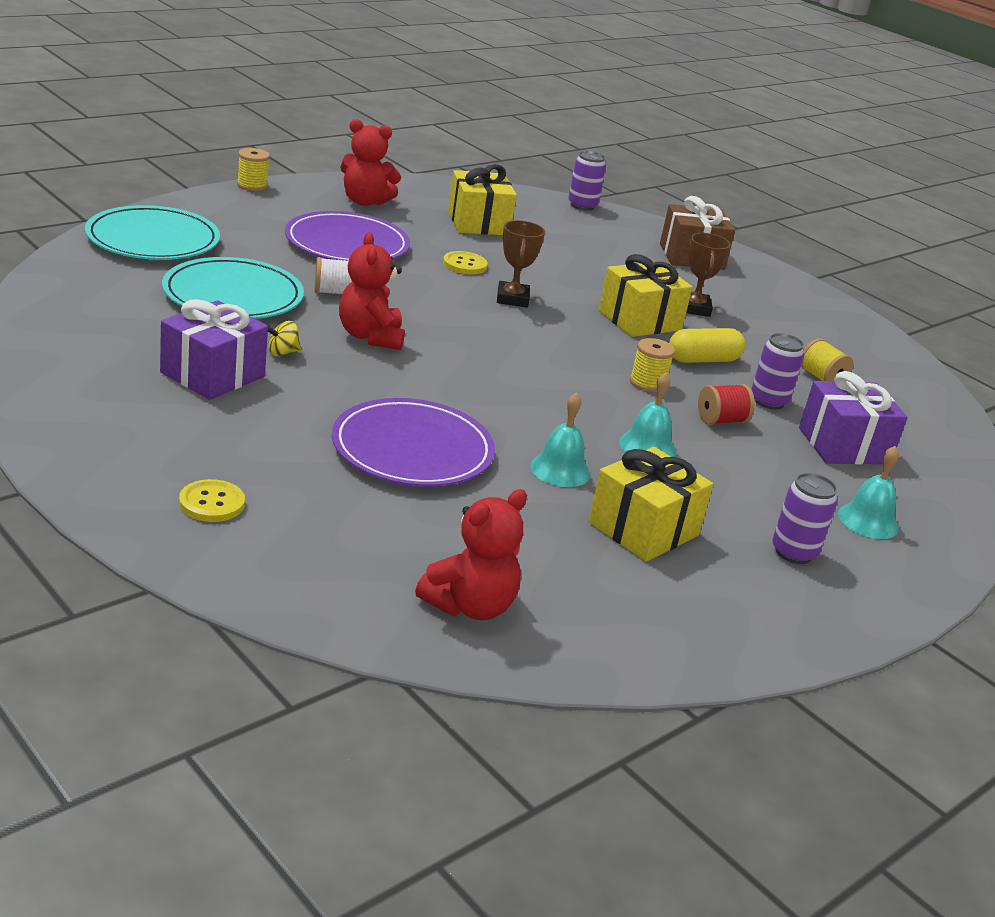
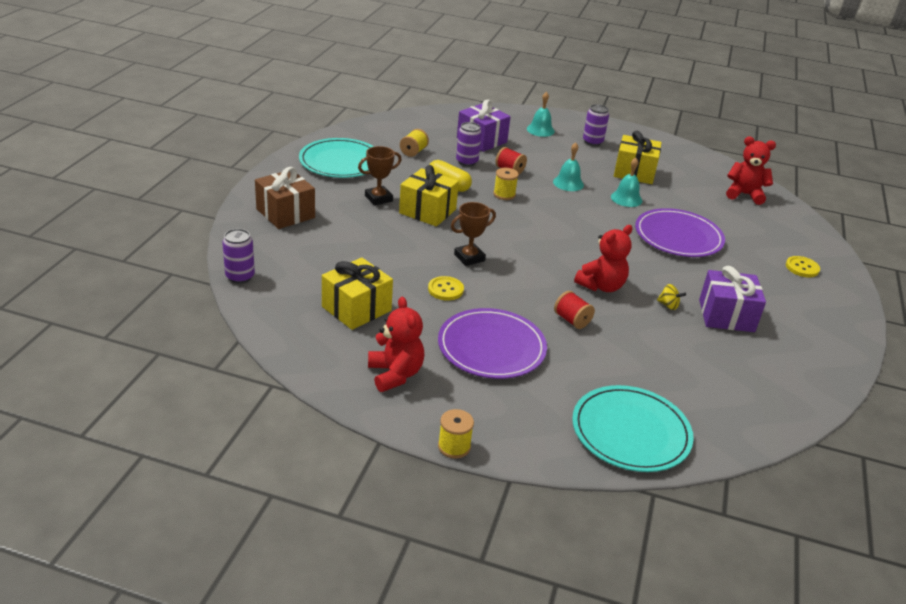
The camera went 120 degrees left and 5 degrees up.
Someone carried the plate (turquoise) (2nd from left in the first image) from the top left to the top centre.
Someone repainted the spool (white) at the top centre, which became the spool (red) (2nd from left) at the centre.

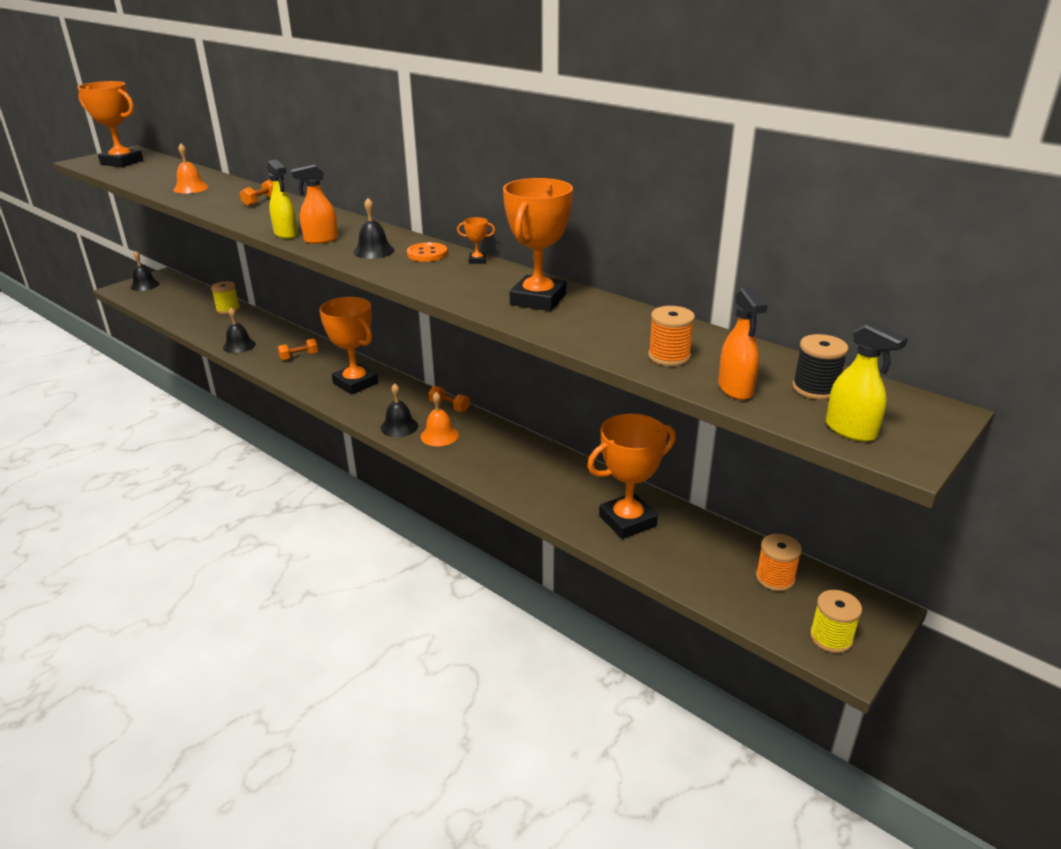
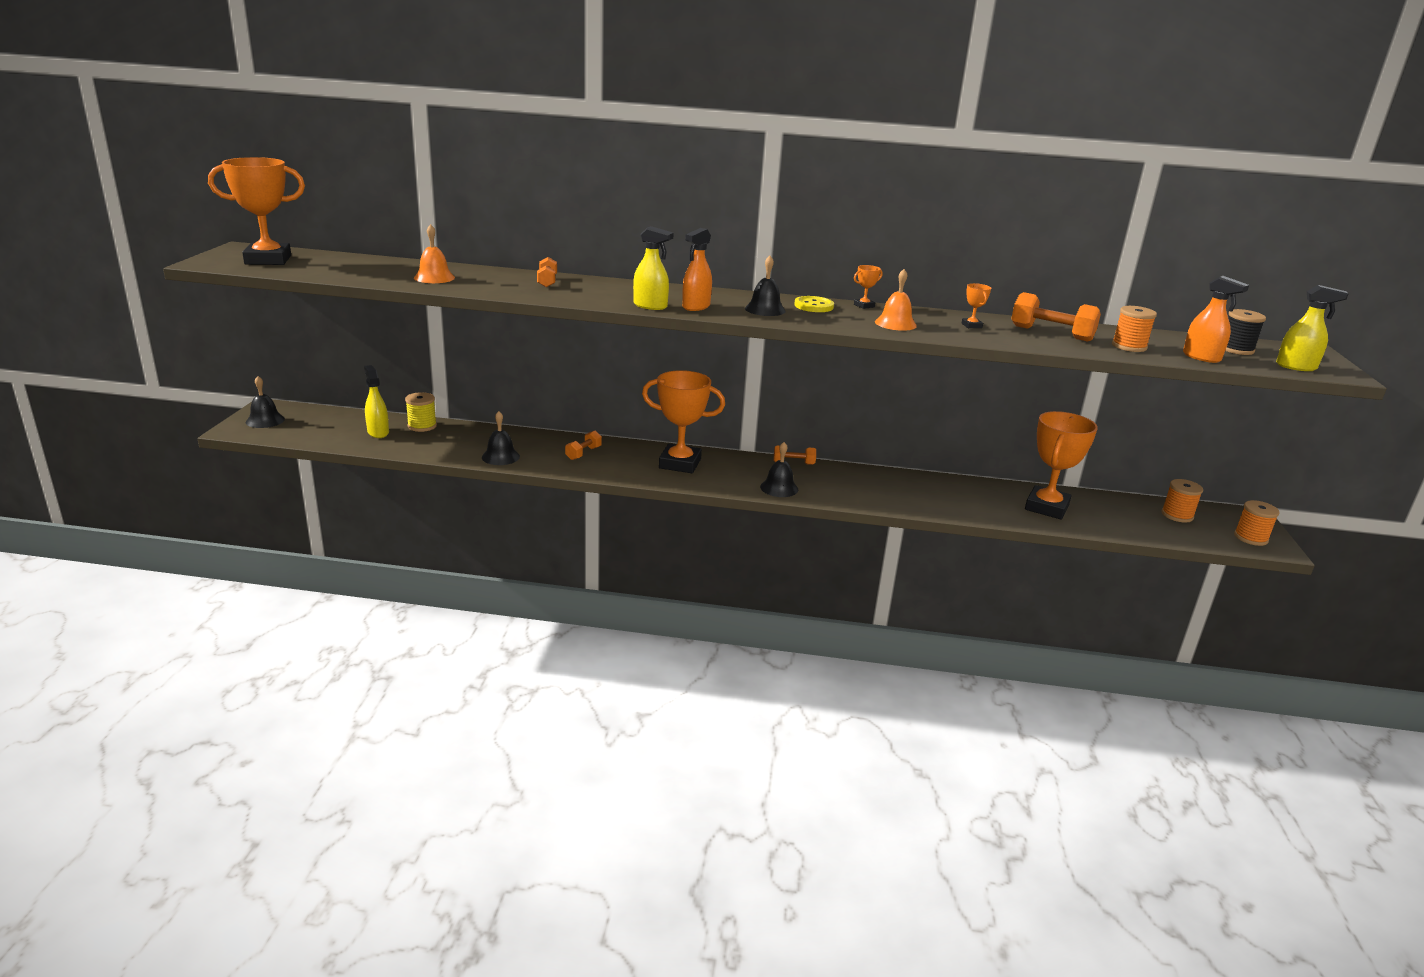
The camera went 35 degrees left and 5 degrees down.
Someone repainted the button (orange) at the top centre, which became the button (yellow) at the top centre.
Someone carried the bell (orange) (2nd from left) from the centre to the top centre.
Someone scaled the trophy (orange) (4th from left) at the top centre by 0.40.
Someone repainted the spool (yellow) (2nd from left) at the bottom right, which became the spool (orange) (3rd from left) at the middle right.
Someone put down the spray bottle (yellow) (1st from left) at the middle left.
Someone put down the dumbbell (orange) (4th from left) at the top right.

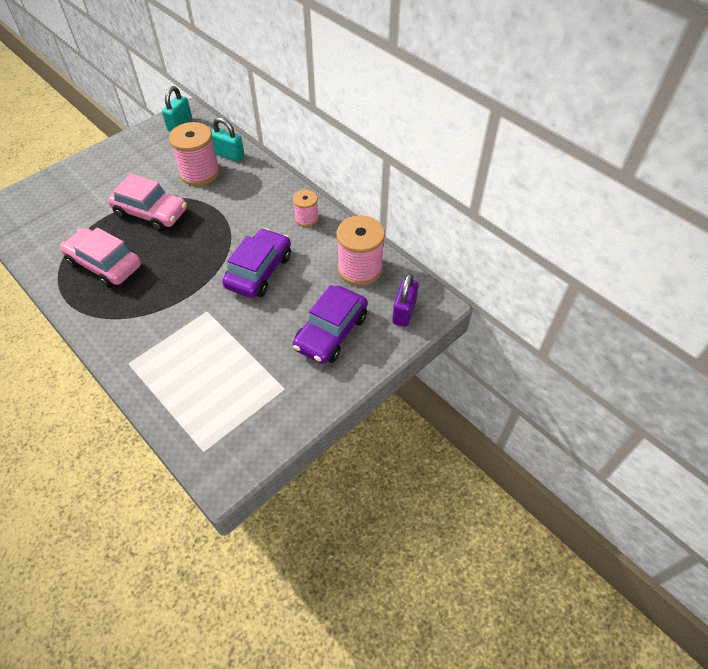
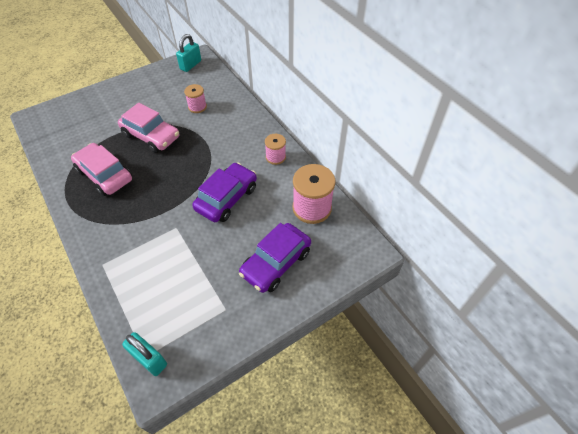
The camera went 10 degrees right and 0 degrees up.
Someone scaled the spool (pink) (1st from left) at the top left by 0.57.
Someone carried the padlock (turquoise) (2nd from left in the first image) from the top left to the bottom left.
Someone took away the padlock (purple) at the centre.

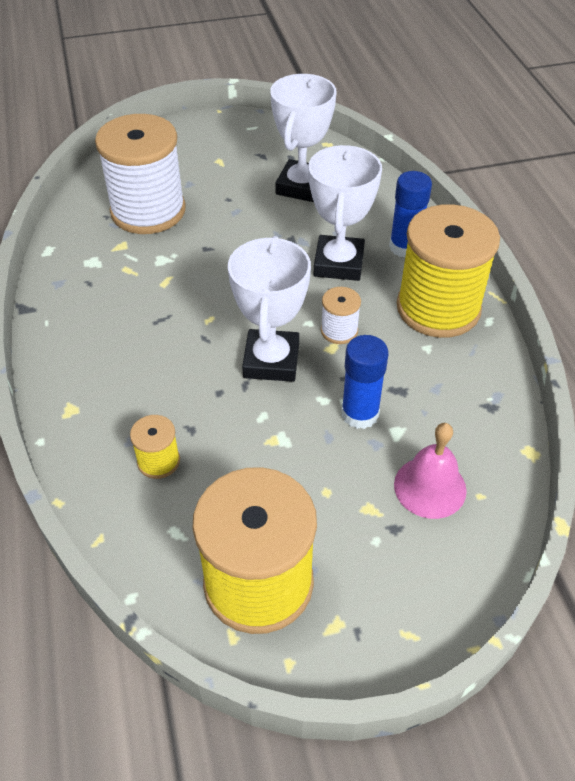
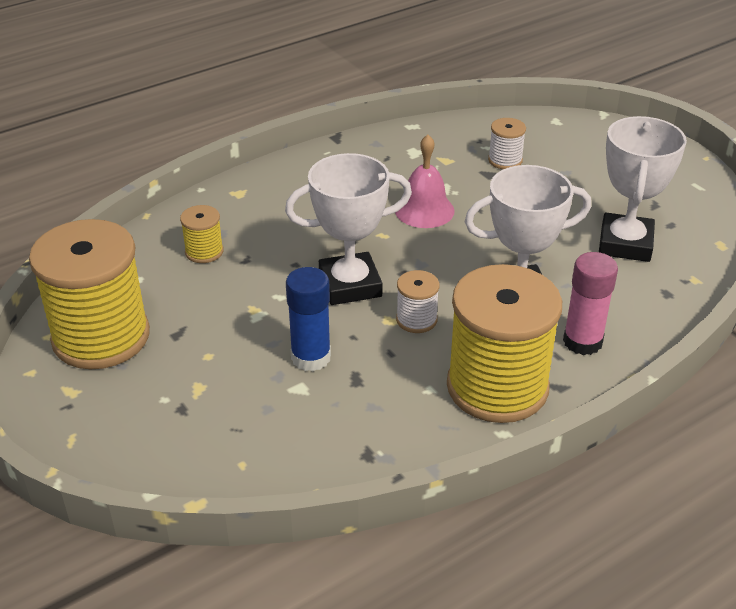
The camera went 70 degrees right and 10 degrees down.
Someone scaled the spool (white) (1st from left in the first image) at the top left by 0.44.
Someone rotated the trophy (white) (2nd from left in the first image) at the top centre by 75 degrees counterclockwise.
Someone repainted the glue stick (blue) (2nd from left) at the top right, which became the glue stick (pink) at the middle right.
Someone carried the bell (pink) from the middle right to the top centre.

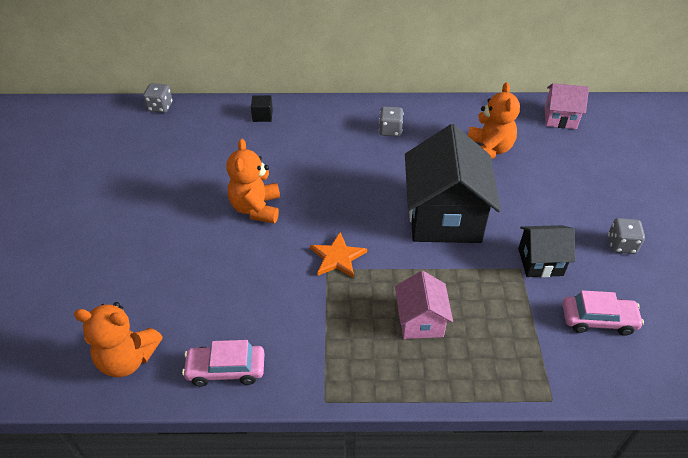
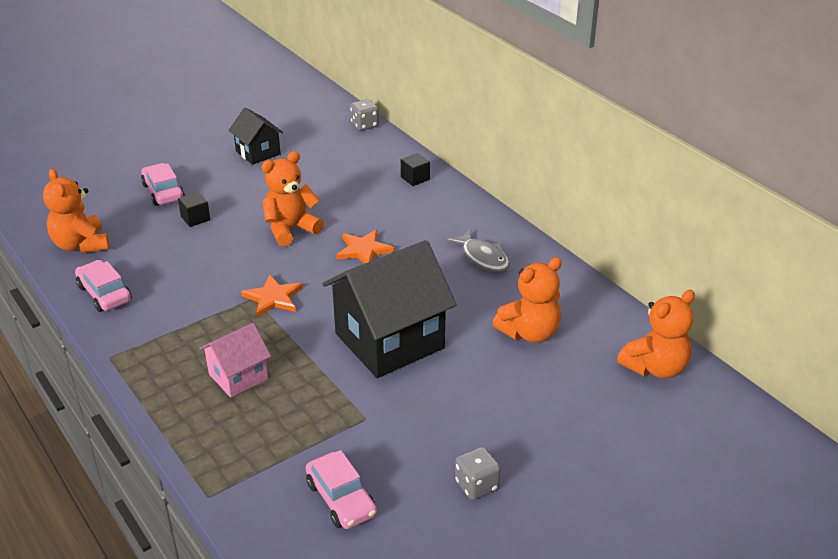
The camera went 55 degrees right and 10 degrees down.
Someone swapped the dice (grey) (2nd from left) at the top centre for the fish (grey) at the centre.
Someone carried the house (black) (2nd from left in the first image) from the middle right to the top left.
Someone swapped the house (pink) (2nd from left) at the top right for the teddy bear (orange) (4th from left) at the middle right.
Someone put down the car (pink) (2nd from left) at the top left.
Someone put down the cube (black) (1st from left) at the middle left.
Someone put down the star (orange) (2nd from left) at the centre.

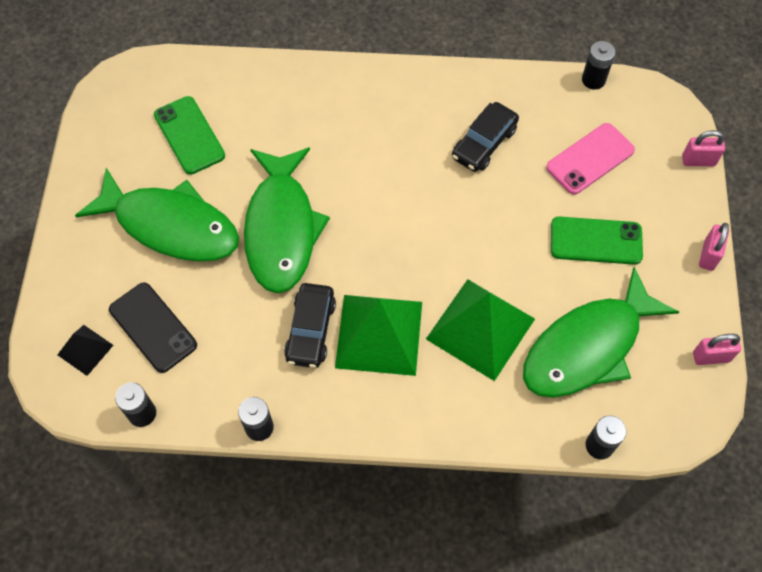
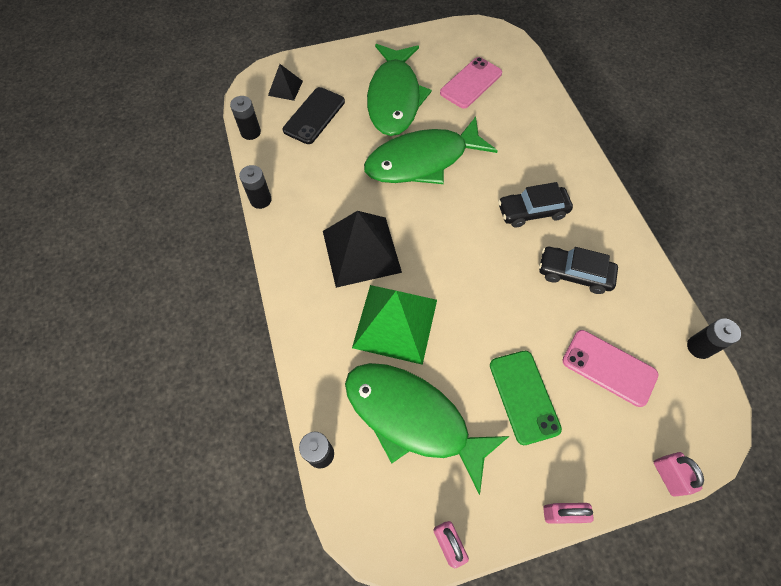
The camera went 70 degrees right and 0 degrees up.
Someone repainted the phone (green) (1st from left) at the top left, which became the phone (pink) (1st from left) at the top centre.
Someone carried the car (black) (1st from left) from the centre to the middle right.
Someone repainted the pyramid (green) (1st from left) at the centre, which became the pyramid (black) (2nd from left) at the centre.

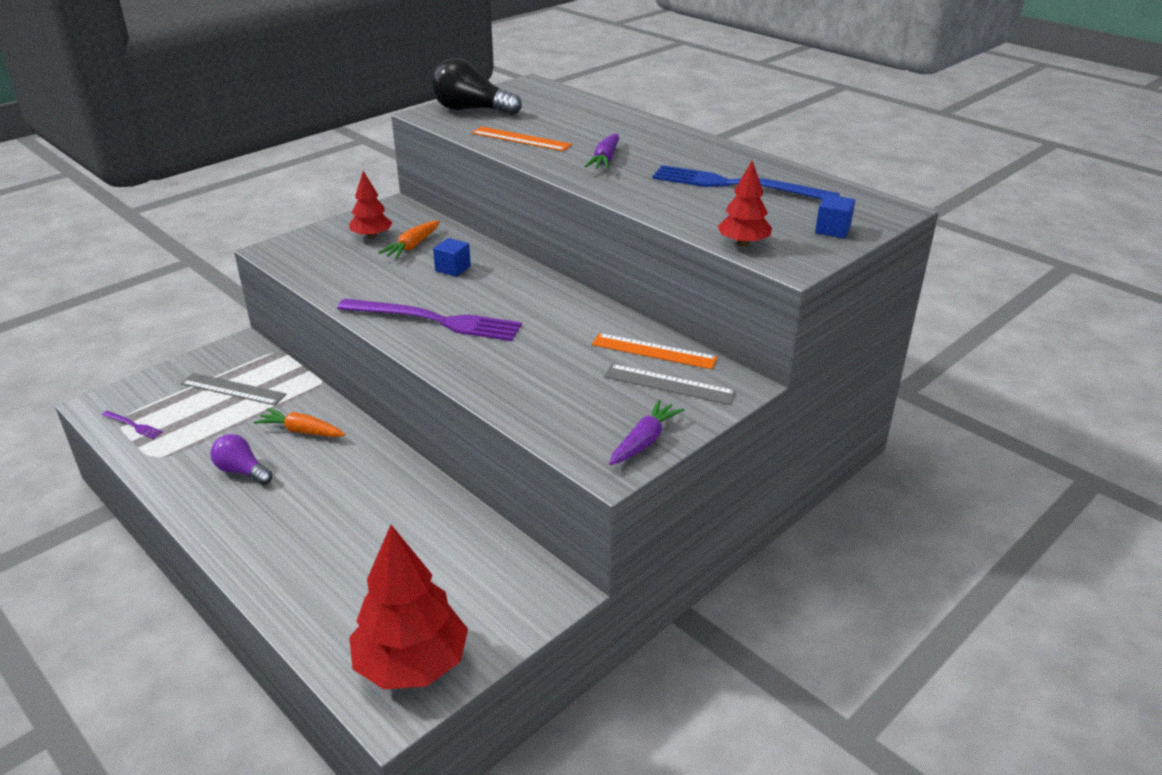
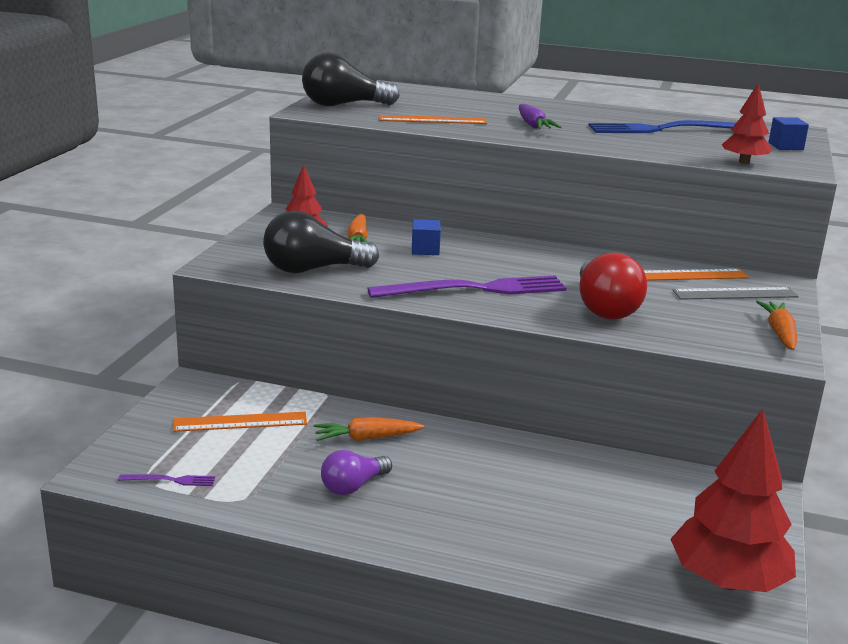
The camera went 30 degrees left and 10 degrees down.
Someone repainted the ruler (grey) (1st from left) at the middle left, which became the ruler (orange) (1st from left) at the middle left.
Someone rotated the light bulb (purple) at the middle left by 45 degrees counterclockwise.
Someone repainted the carrot (purple) (2nd from left) at the centre, which became the carrot (orange) (3rd from left) at the middle right.
Someone put down the light bulb (black) (1st from left) at the centre.
Someone put down the light bulb (red) at the middle right.

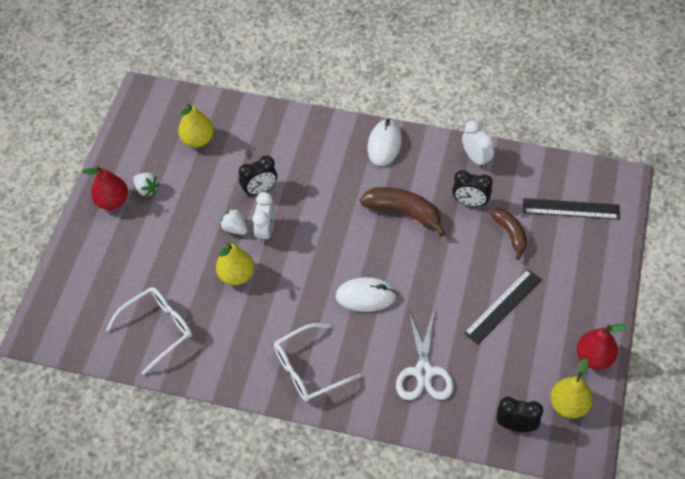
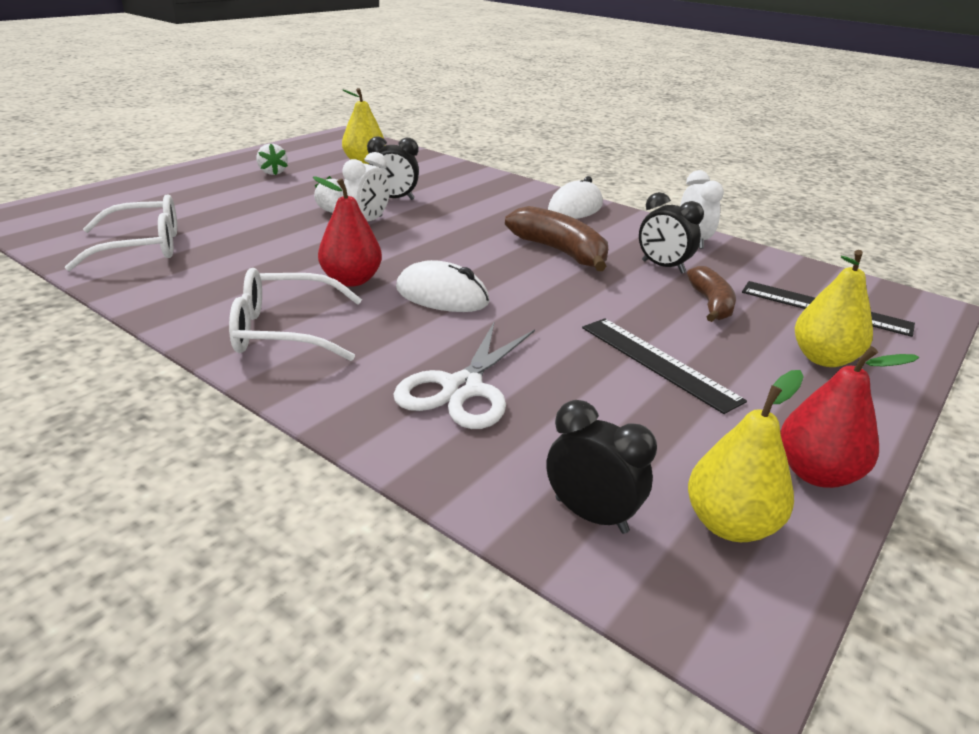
The camera went 20 degrees right and 25 degrees down.
Someone carried the pear (red) (1st from left) from the middle left to the top centre.
Someone carried the pear (yellow) (2nd from left in the first image) from the centre to the middle right.
Someone rotated the ruler (black) (1st from left) at the middle right by 75 degrees clockwise.

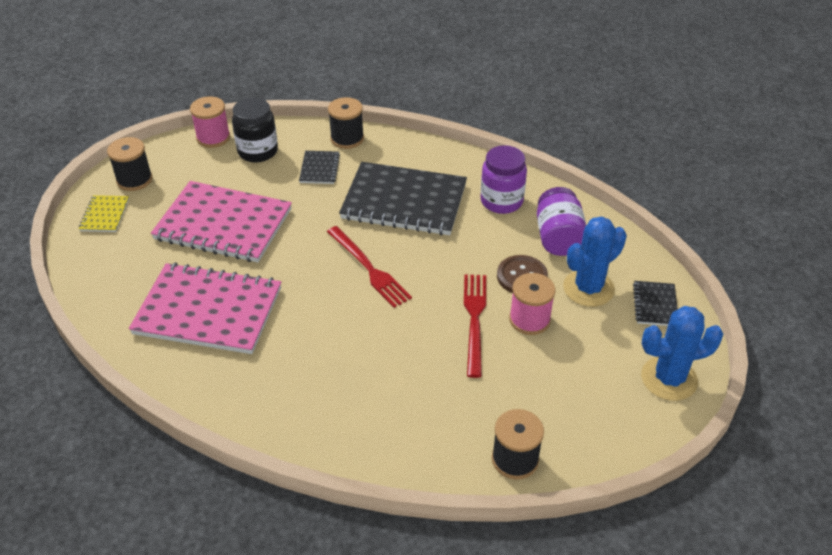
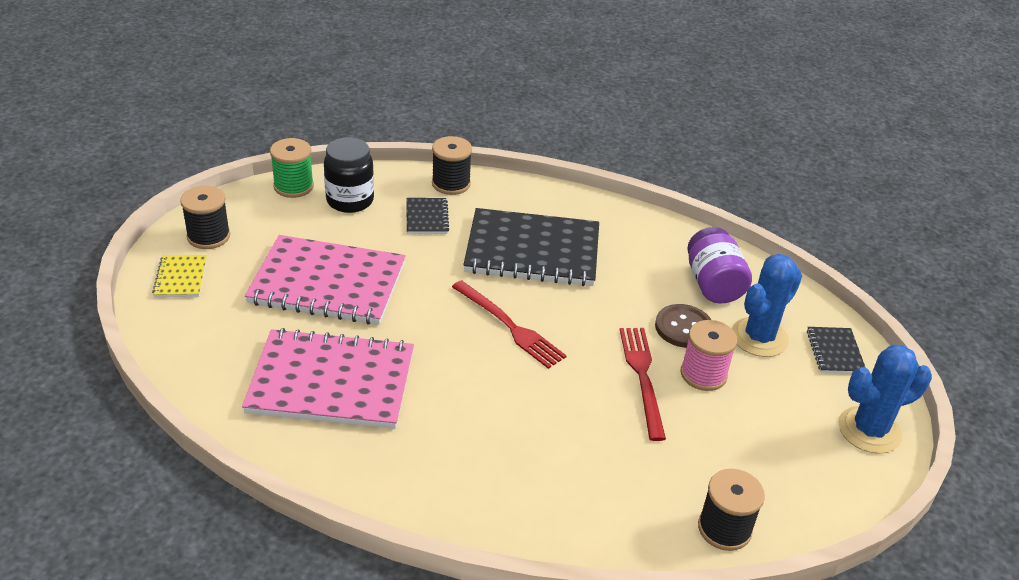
The camera went 10 degrees left and 5 degrees down.
Someone repainted the spool (pink) (1st from left) at the top left, which became the spool (green) at the top left.
Someone took away the jar (purple) (1st from left) at the top centre.

